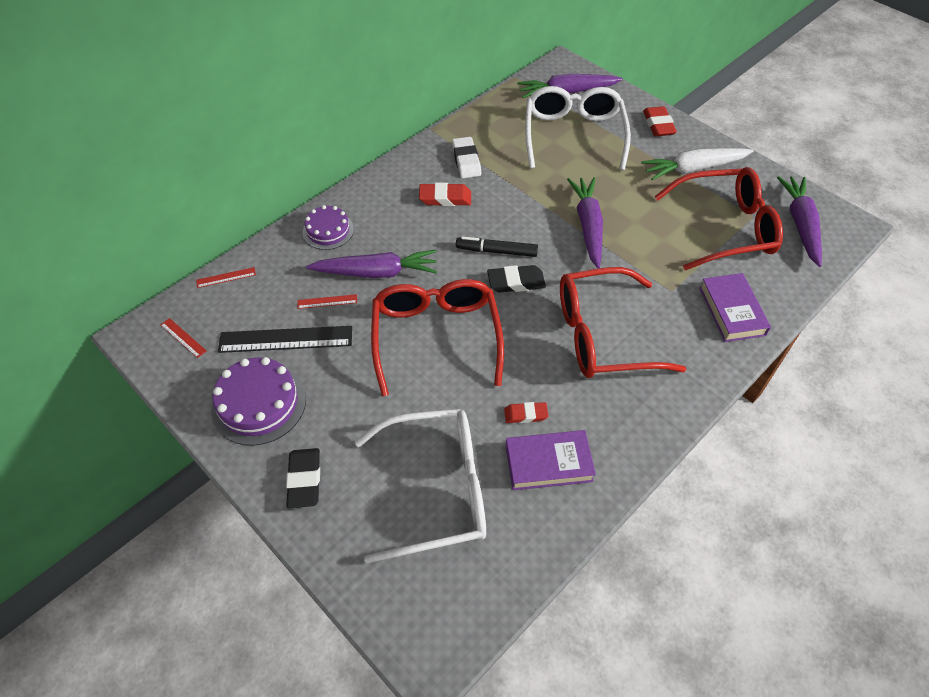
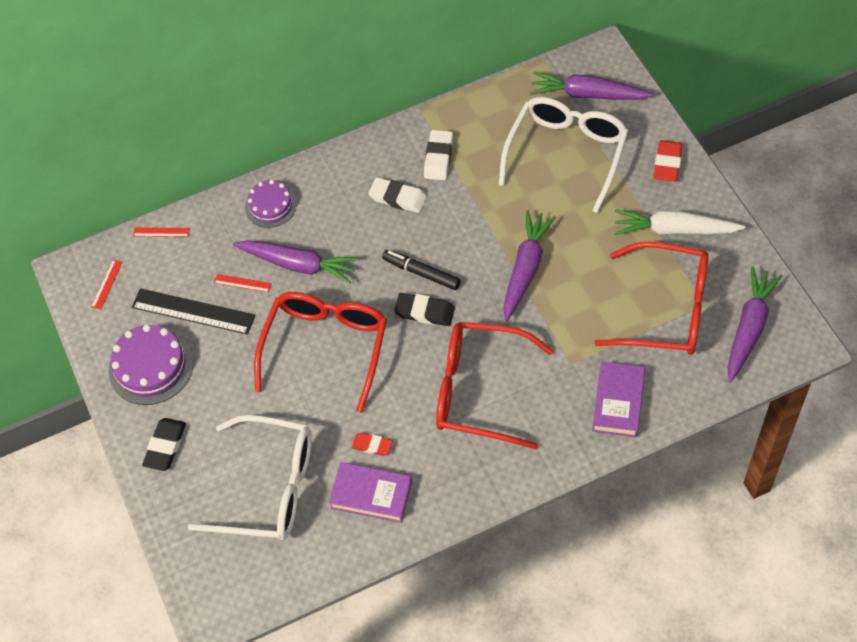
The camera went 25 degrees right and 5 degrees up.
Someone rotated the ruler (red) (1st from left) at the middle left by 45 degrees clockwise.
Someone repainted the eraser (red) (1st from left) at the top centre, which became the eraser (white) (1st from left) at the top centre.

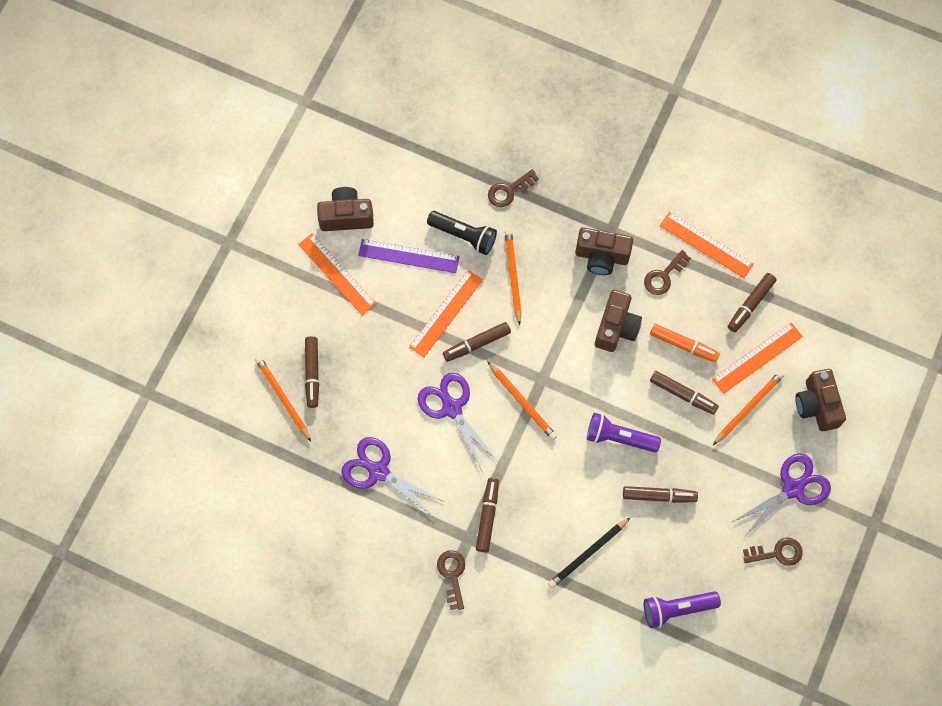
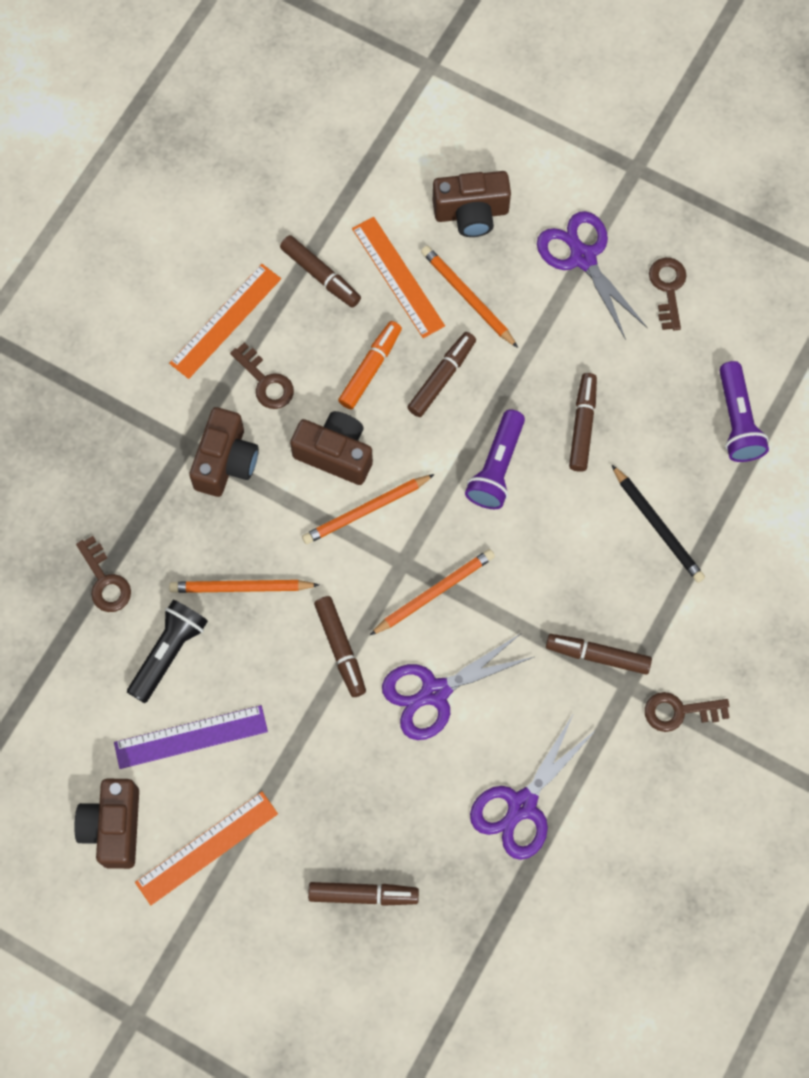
The camera went 85 degrees left and 0 degrees up.
Someone carried the pencil (orange) (1st from left in the first image) from the middle left to the centre.
Someone rotated the ruler (purple) at the centre by 60 degrees clockwise.
Someone took away the ruler (orange) (2nd from left) at the centre.

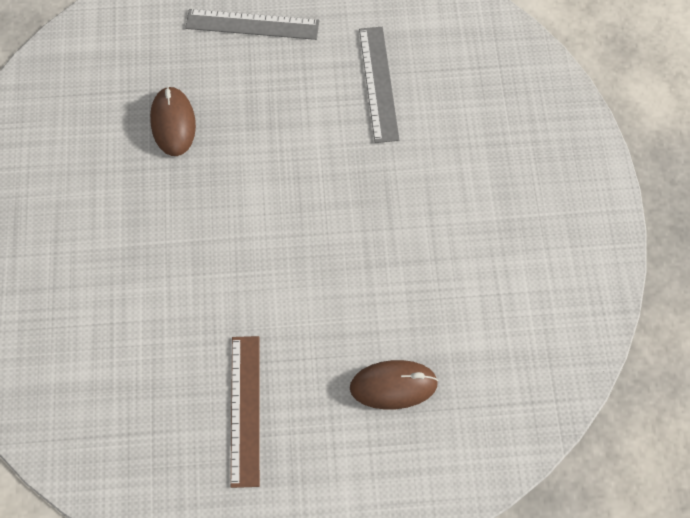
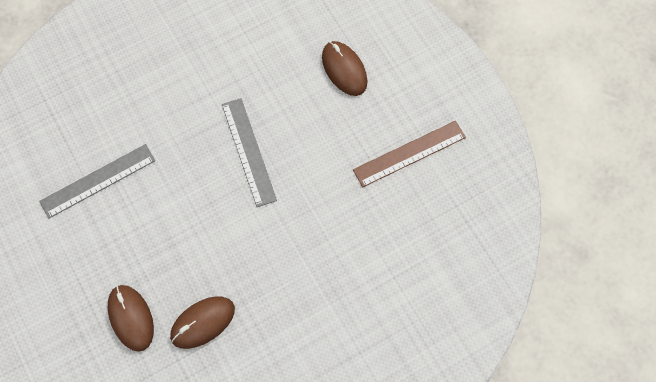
The camera went 115 degrees left and 5 degrees up.
Someone carried the ruler (grey) (1st from left in the first image) from the top centre to the centre.
Someone put down the mouse (brown) (1st from left) at the bottom left.

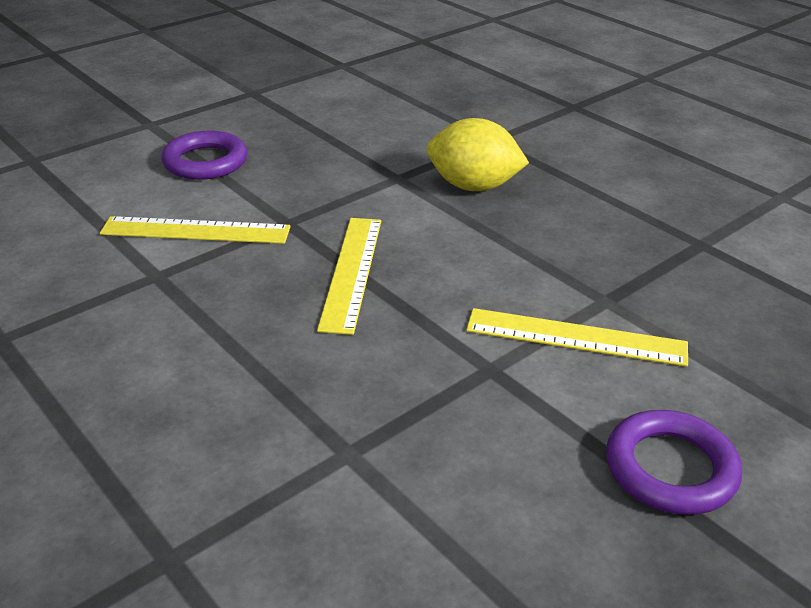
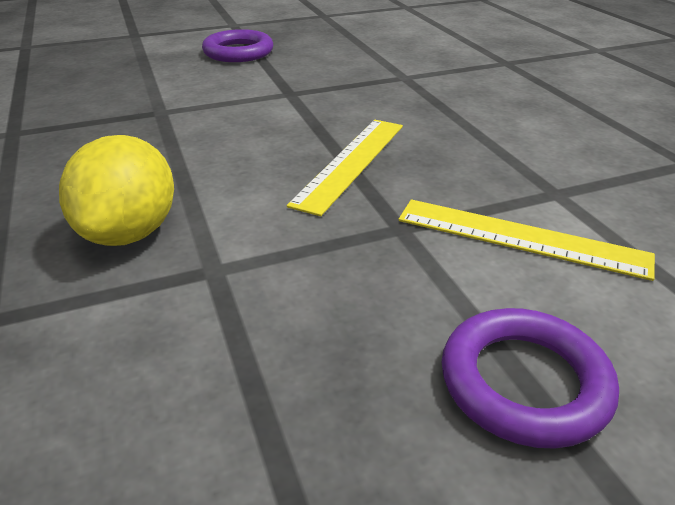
The camera went 160 degrees left and 0 degrees up.
Someone rotated the lemon (yellow) at the top centre by 60 degrees clockwise.
Someone took away the ruler (yellow) (3rd from left) at the middle right.

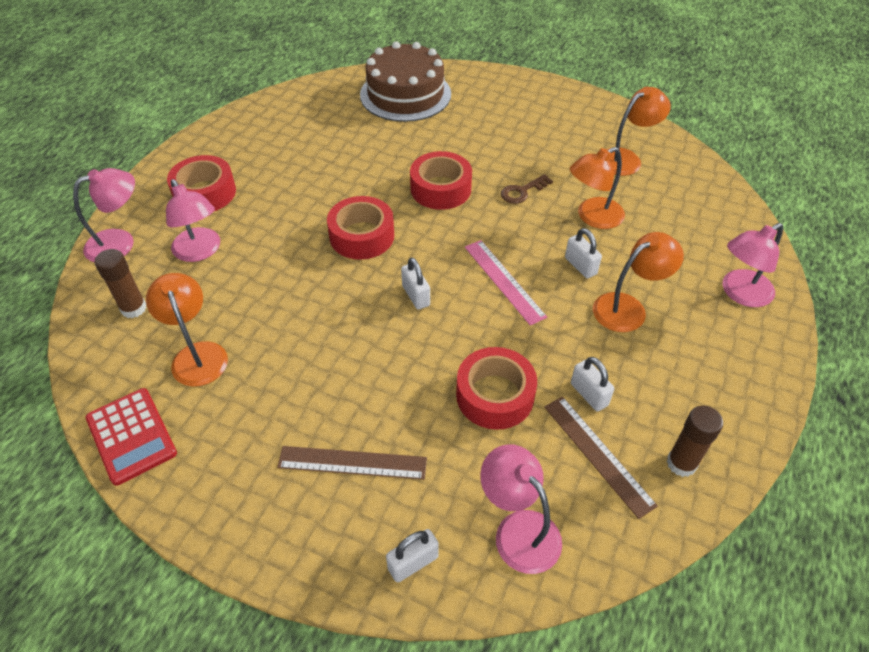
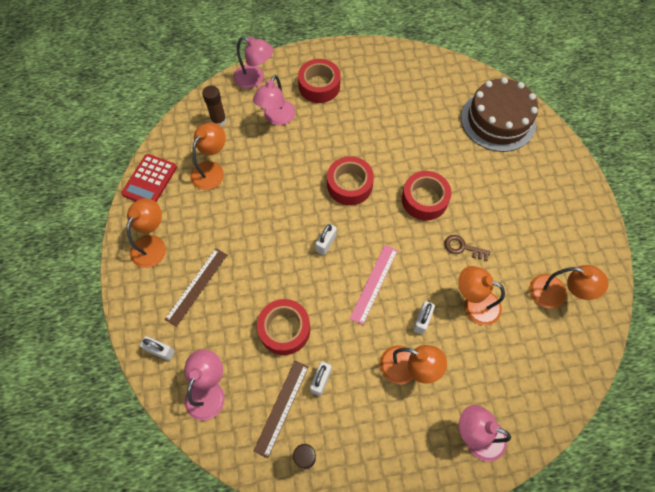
The camera went 55 degrees right and 15 degrees up.
Someone rotated the ruler (brown) (1st from left) at the bottom centre by 60 degrees clockwise.
Someone put down the lamp (orange) (1st from left) at the middle left.

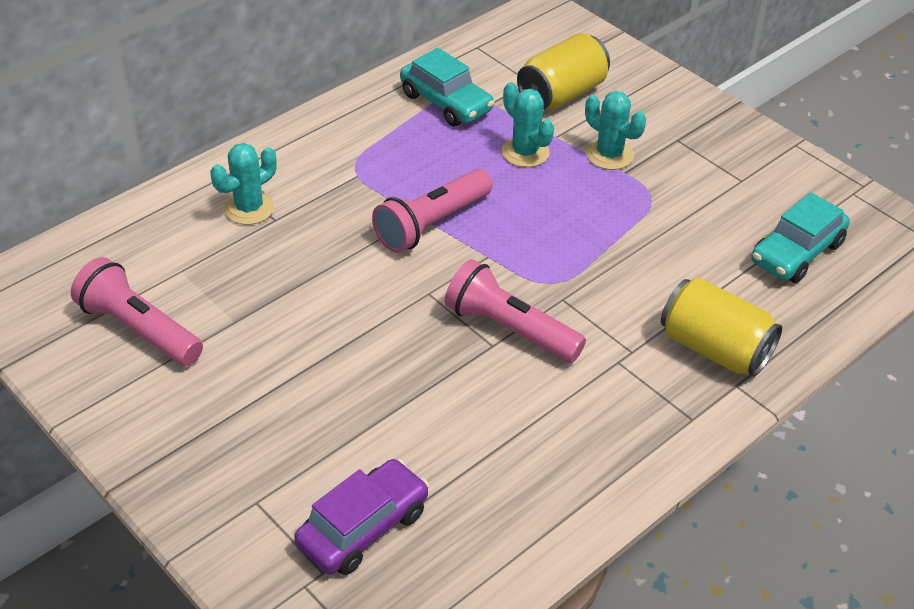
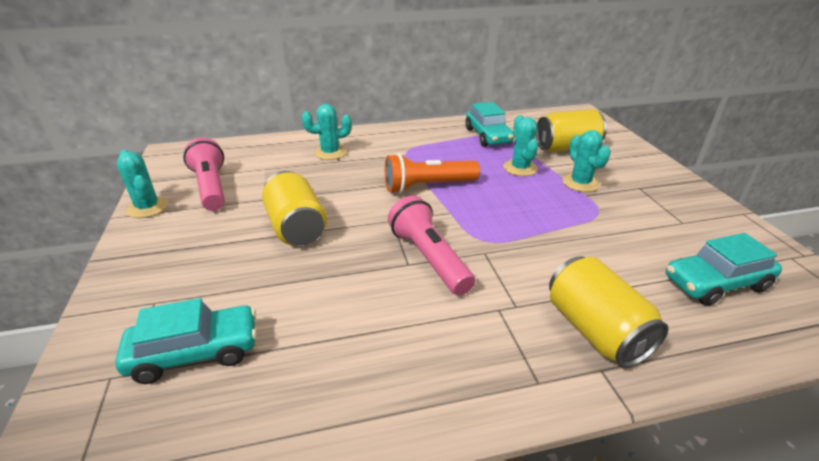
The camera went 30 degrees right and 10 degrees down.
Someone repainted the car (purple) at the bottom centre, which became the car (turquoise) (1st from left) at the bottom left.
Someone repainted the flashlight (pink) (2nd from left) at the centre, which became the flashlight (orange) at the centre.
Someone put down the cactus (turquoise) (1st from left) at the middle left.
Someone put down the can (yellow) (1st from left) at the centre.

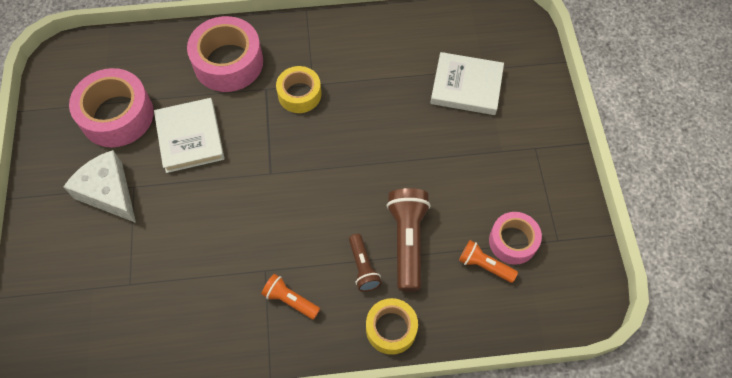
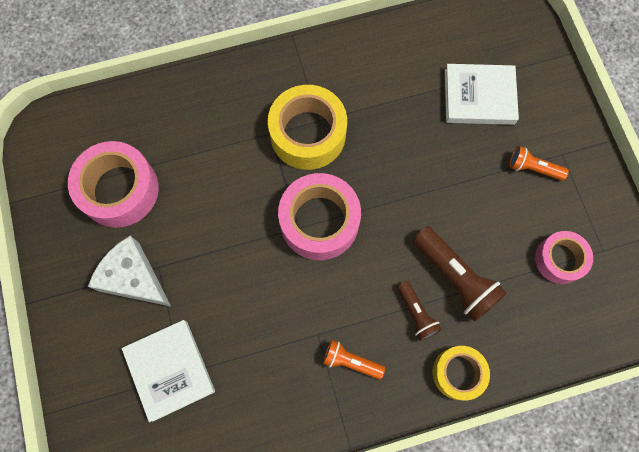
The camera went 10 degrees left and 10 degrees up.
Someone carried the book (white) (1st from left) from the middle left to the bottom left.
Someone carried the tape (pink) (2nd from left) from the top left to the centre.
Someone scaled the tape (yellow) (1st from left) at the top centre by 1.64.
Someone rotated the flashlight (brown) (2nd from left) at the centre by 150 degrees clockwise.
Someone carried the flashlight (orange) (2nd from left) from the bottom right to the middle right.

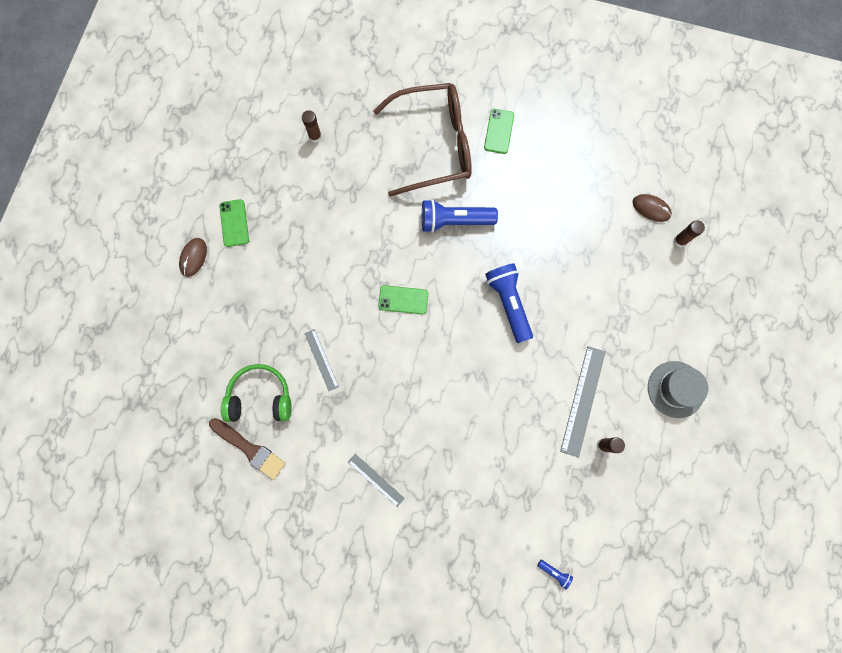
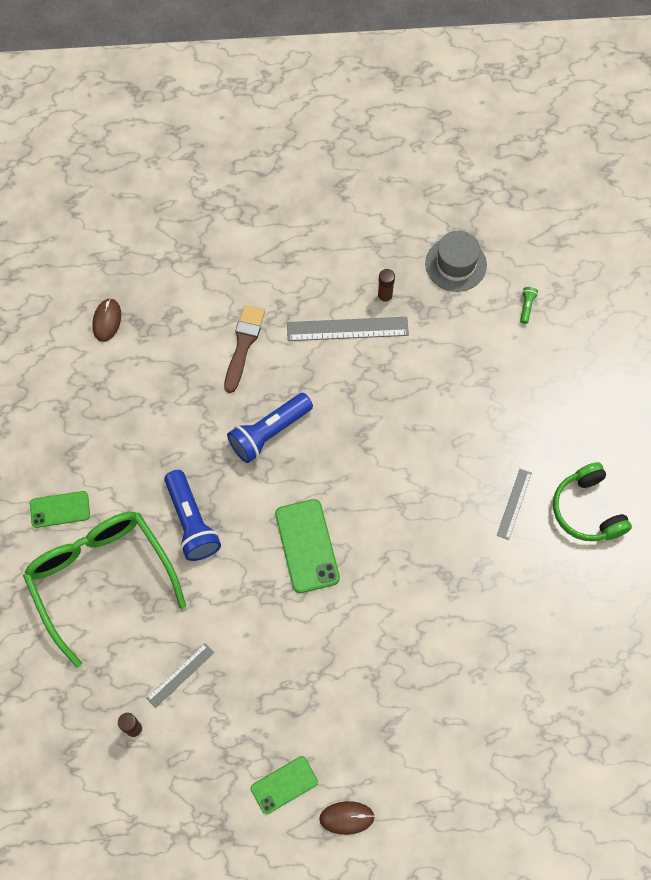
The camera went 110 degrees left and 10 degrees down.
Someone carried the brush (brown) from the bottom left to the centre.
Someone carried the headphones (green) from the middle left to the middle right.
Someone carried the ruler (grey) (1st from left) from the centre to the bottom left.
Someone repainted the glasses (brown) at the top centre, which became the glasses (green) at the bottom left.
Someone scaled the phone (green) (2nd from left in the first image) at the centre by 1.55.
Someone repainted the flashlight (blue) (3rd from left) at the bottom centre, which became the flashlight (green) at the middle right.
Someone carried the hat (grey) from the middle right to the top right.
Someone took away the glue stick (brown) (3rd from left) at the middle right.

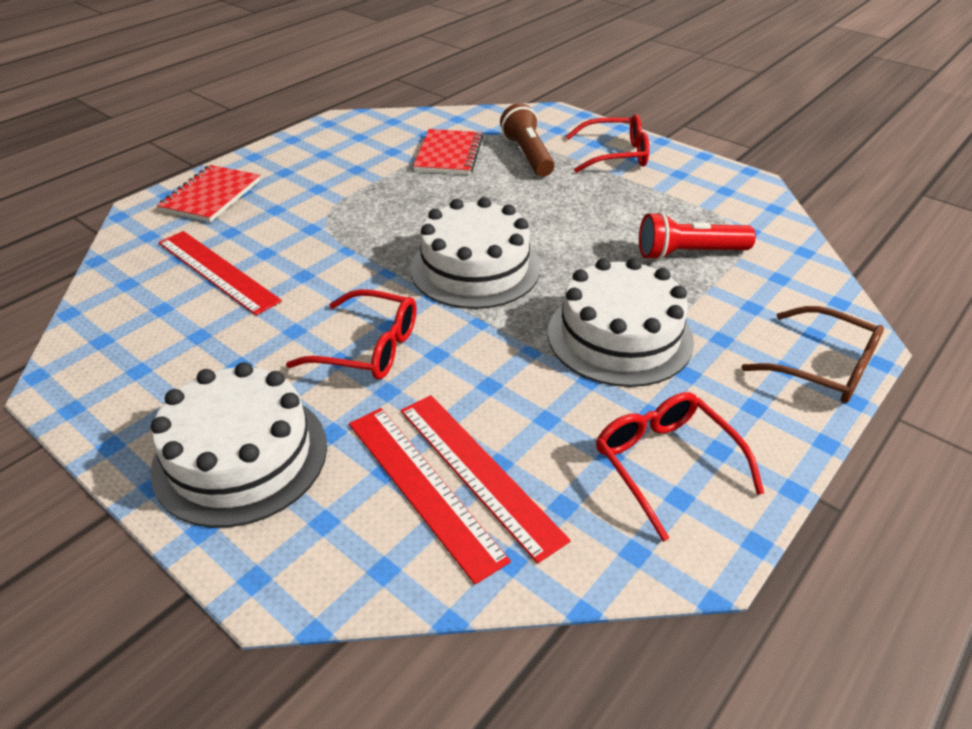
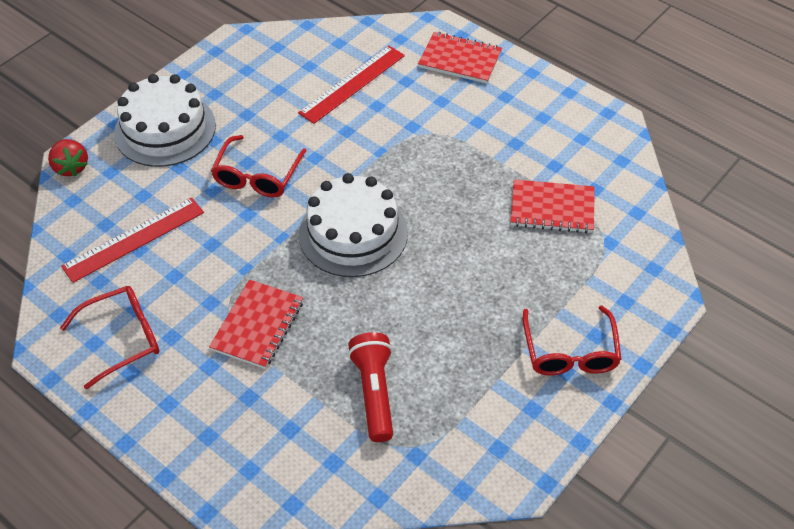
The camera went 90 degrees right and 10 degrees up.
Someone took away the ruler (red) (2nd from left) at the bottom centre.
Someone took away the flashlight (brown) at the top centre.
Someone swapped the cake (white) (3rd from left) at the centre for the notebook (red) (1st from left) at the middle left.
Someone took away the glasses (brown) at the middle right.
Someone put down the strawberry (red) at the top left.

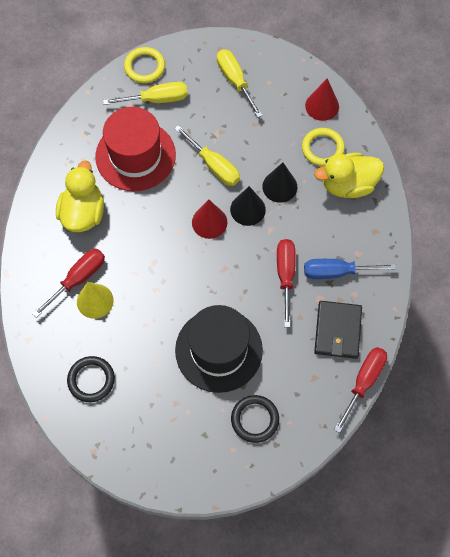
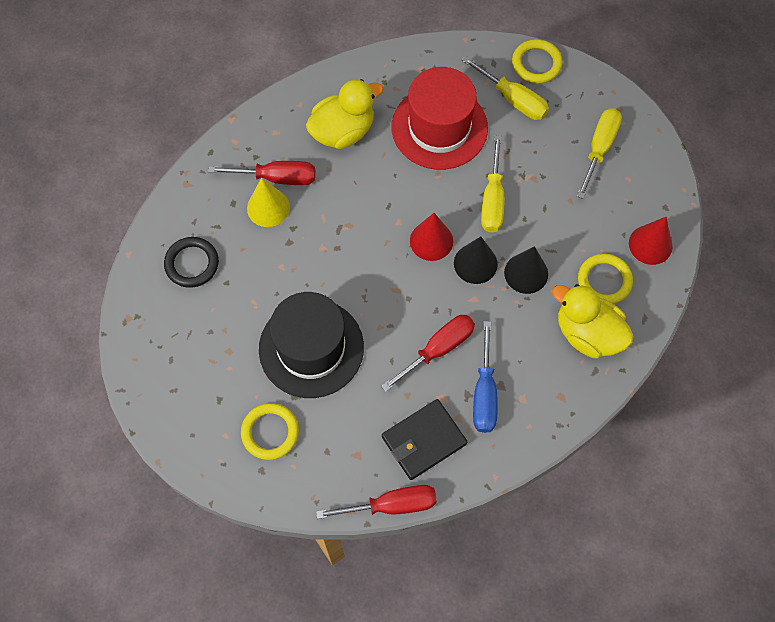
The camera went 50 degrees right and 0 degrees up.
Someone repainted the ring (black) (2nd from left) at the bottom centre, which became the ring (yellow) (1st from left) at the bottom centre.
Someone rotated the screwdriver (blue) at the middle right by 135 degrees counterclockwise.

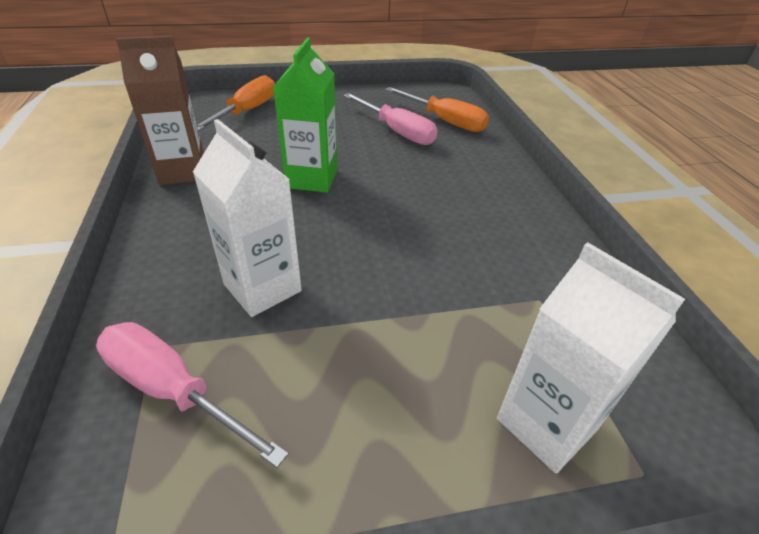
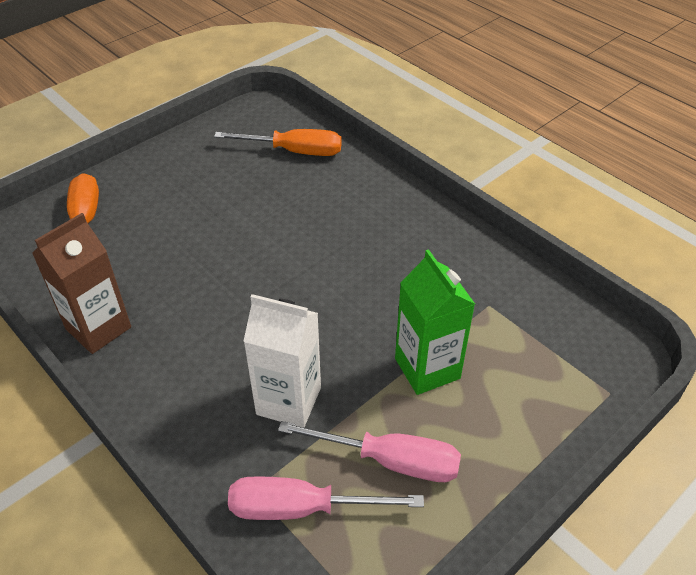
The camera went 30 degrees left and 5 degrees up.
Someone carried the carton (green) from the top centre to the centre.
Someone carried the screwdriver (pink) (2nd from left) from the top centre to the bottom centre.
Someone took away the carton (white) (2nd from left) at the bottom right.

